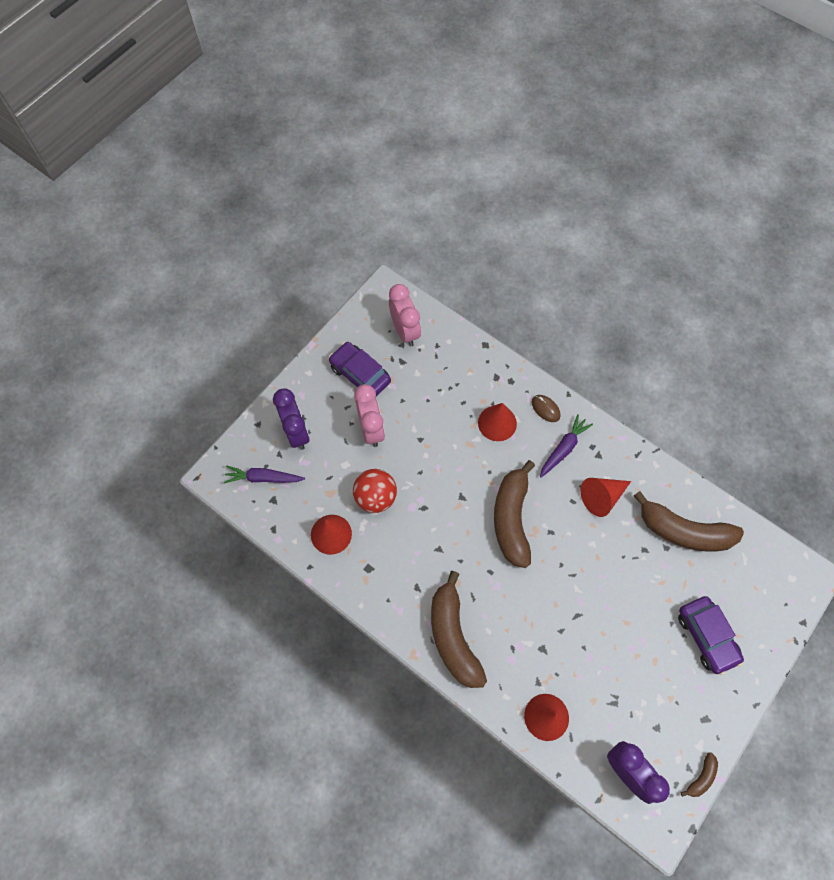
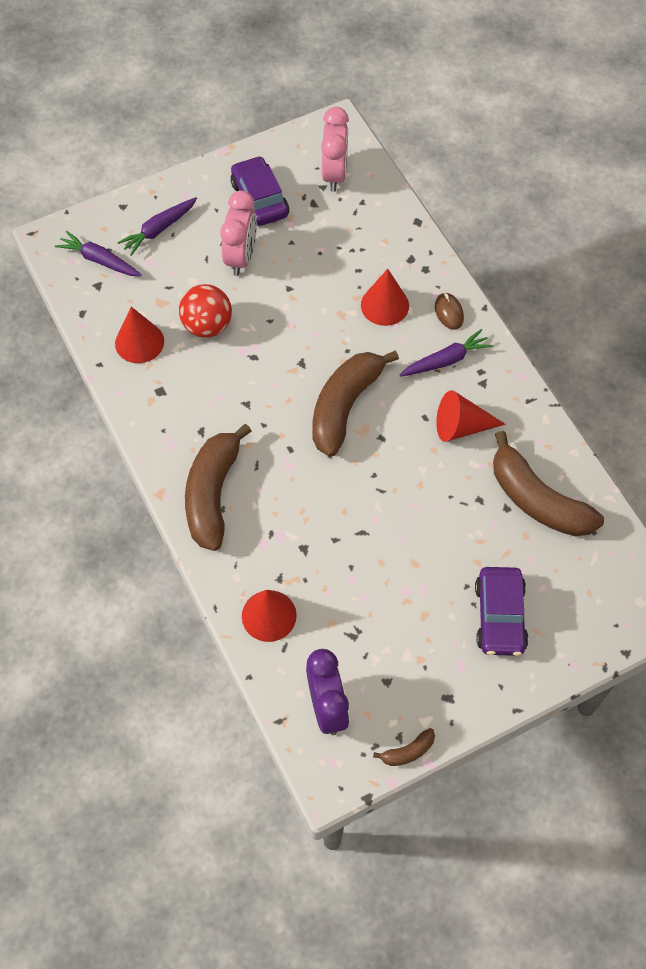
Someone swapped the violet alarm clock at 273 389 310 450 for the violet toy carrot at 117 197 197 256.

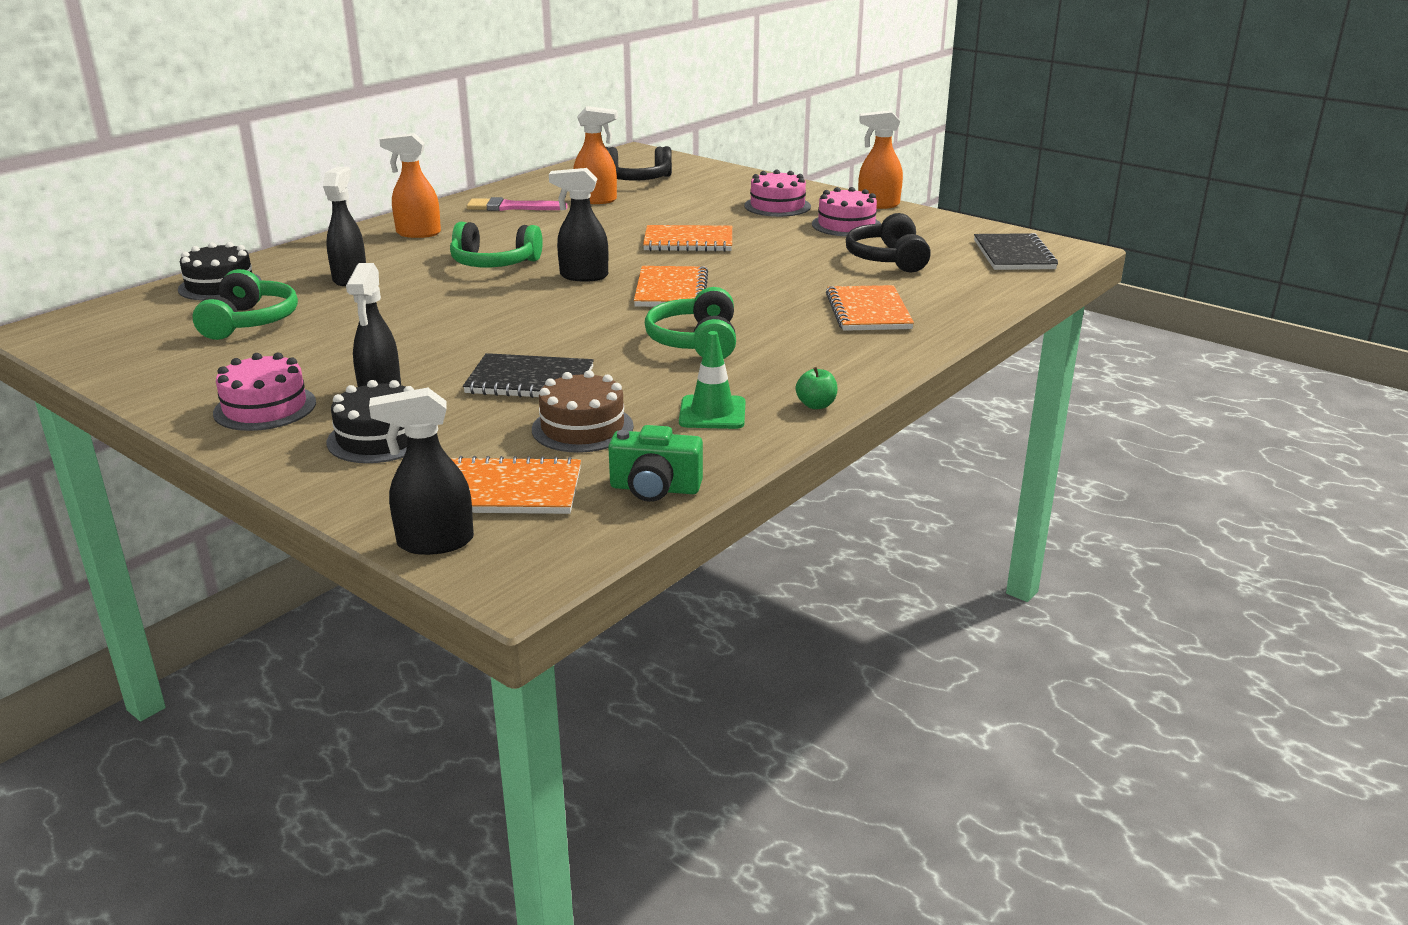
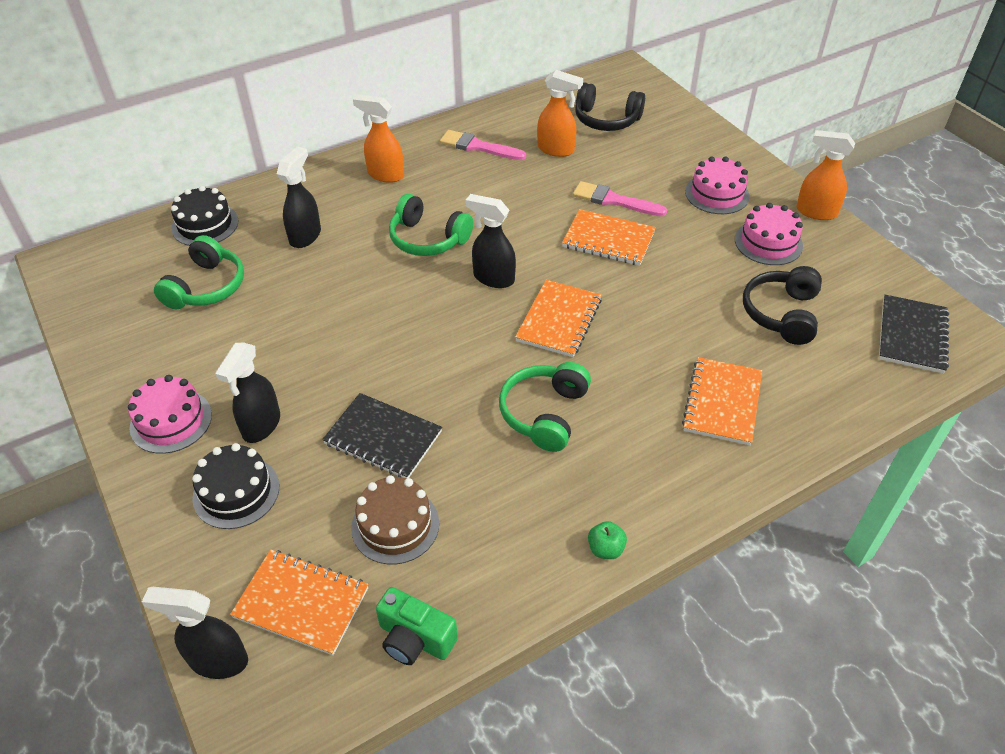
Someone put down the rosy brush at 573 181 667 216.
Someone took away the leaf-green safety cone at 679 331 745 429.

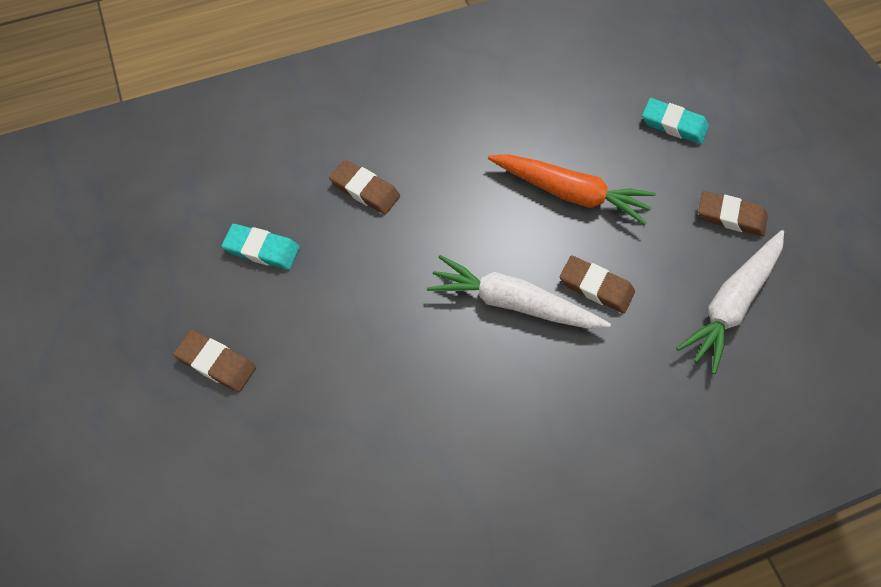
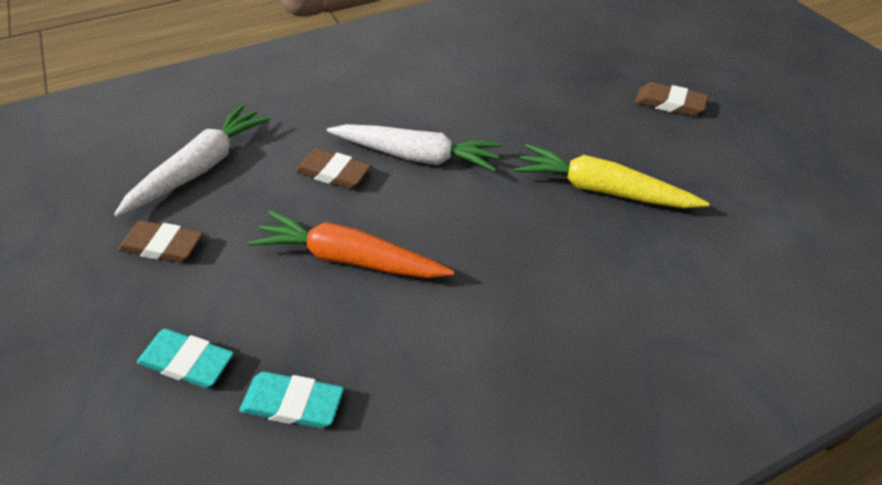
Someone carried the turquoise pencil eraser from 222 224 300 270 to 239 372 344 428.
Someone put down the bright yellow toy carrot at 515 144 709 209.
Someone took away the brown pencil eraser at 329 160 400 214.

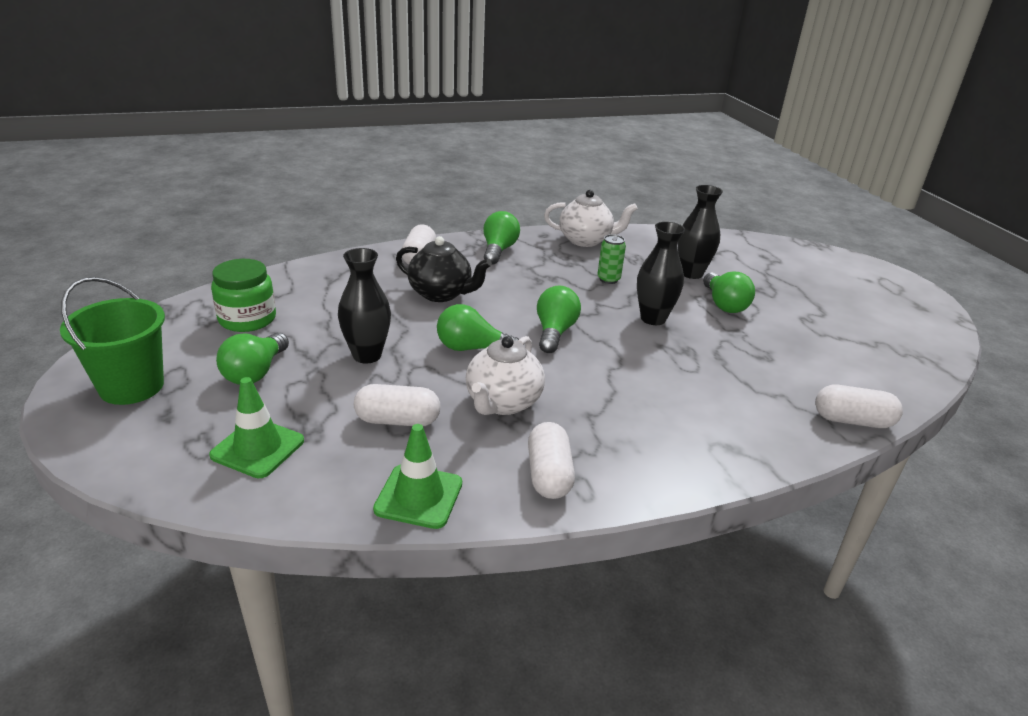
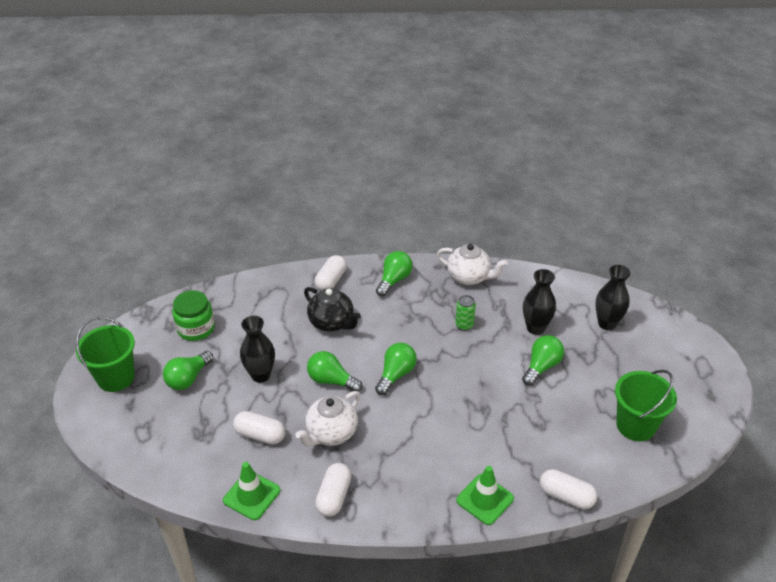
Someone carried the leaf-green safety cone from 209 377 304 478 to 456 466 514 525.
Someone rotated the leaf-green bulb at 703 272 755 313 by 150 degrees counterclockwise.
Someone carried the ebony tall vase from 637 222 685 325 to 595 265 631 330.
Someone put down the leaf-green pail at 615 370 677 441.

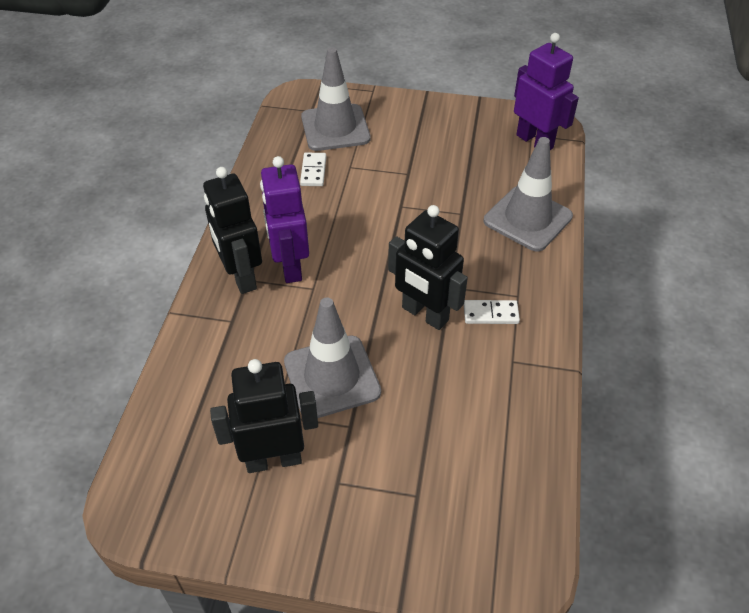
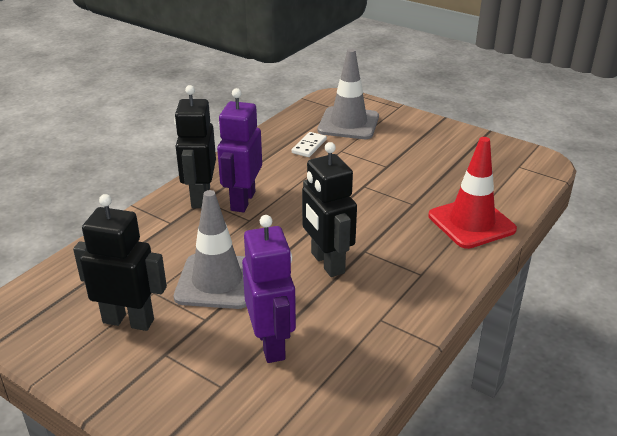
Someone carried the violet toy robot from 514 33 579 150 to 242 215 296 363.
Someone repainted the ash-grey safety cone at 484 137 573 252, which became the red safety cone at 428 137 517 249.
Someone took away the white domino at 464 300 520 324.

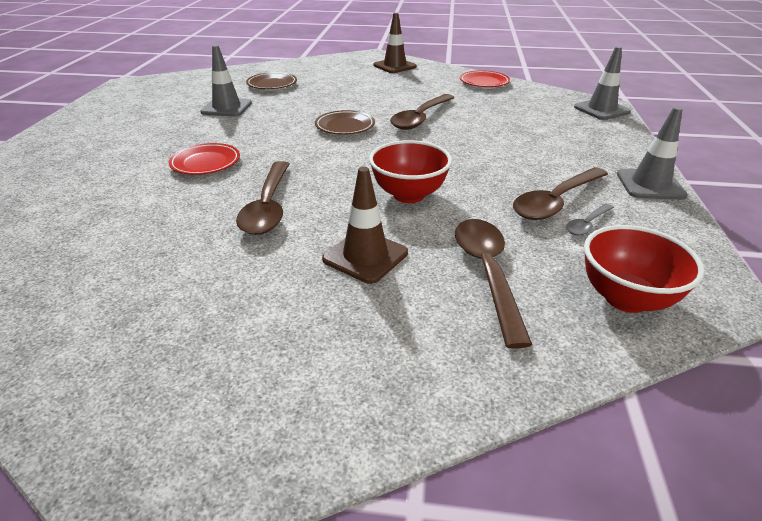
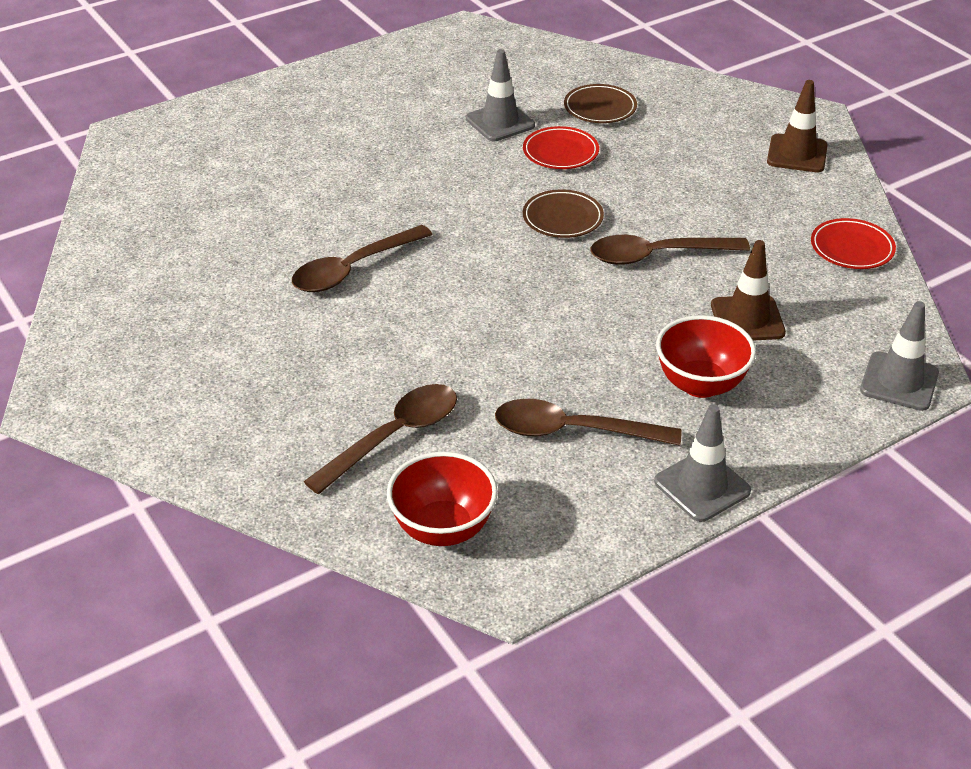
Someone carried the red flat dish from 169 143 240 175 to 523 126 599 169.
Someone carried the red bowl from 369 140 452 203 to 656 315 756 398.
Someone carried the brown safety cone from 322 167 408 284 to 711 240 786 341.
Someone took away the ash-grey teaspoon at 566 204 614 235.

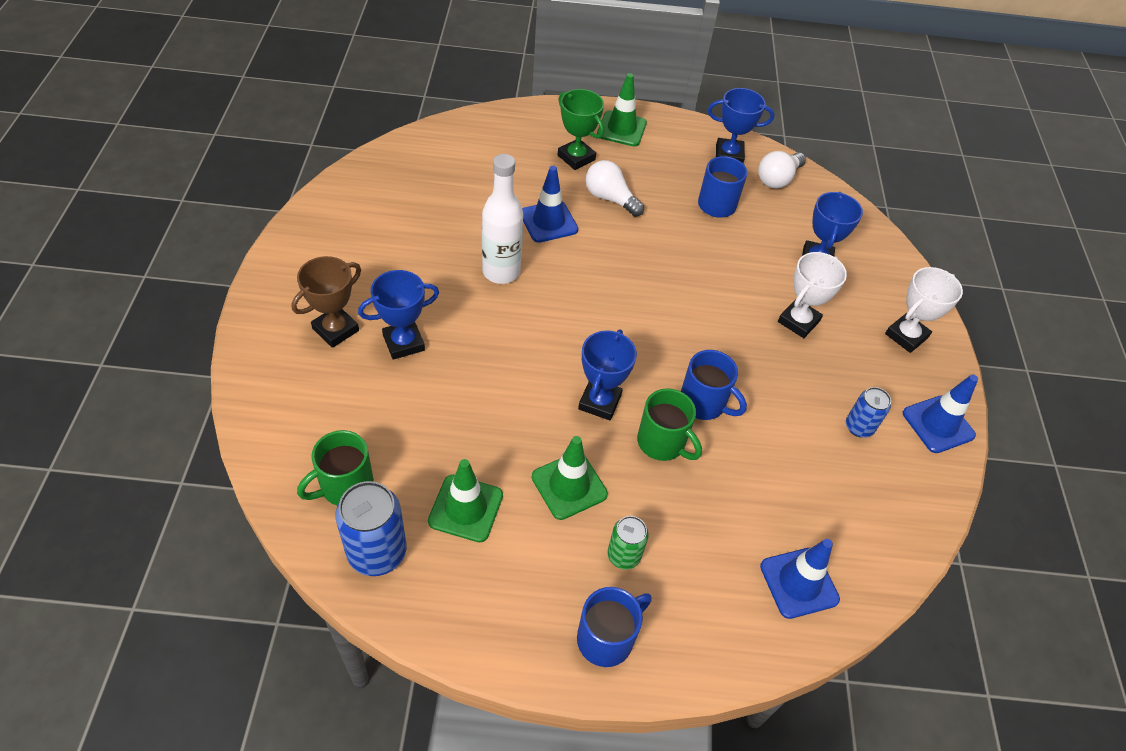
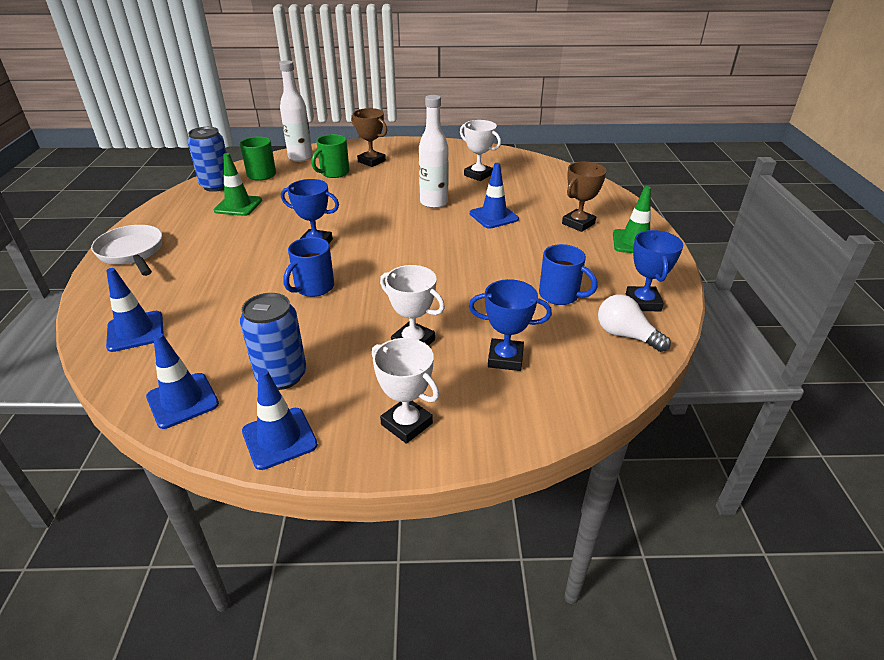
Someone swapped the royal blue mug at 577 587 652 667 for the white pan at 91 225 162 276.
Someone put down the royal blue safety cone at 146 333 219 429.
Someone scaled the royal blue tin at 846 387 891 438 by 1.68.
Someone put down the white flask at 279 60 313 162.
Someone carried the leaf-green mug from 637 388 702 461 to 311 134 349 178.
Someone put down the white award cup at 460 120 501 181.
Someone repainted the leaf-green award cup at 558 89 604 170, which became the brown award cup at 562 162 607 232.
Someone took away the royal blue award cup at 358 270 439 360.
Someone took away the leaf-green safety cone at 532 436 608 520.
Someone took away the white bulb at 586 160 644 217.
Someone took away the leaf-green tin at 608 516 649 570.

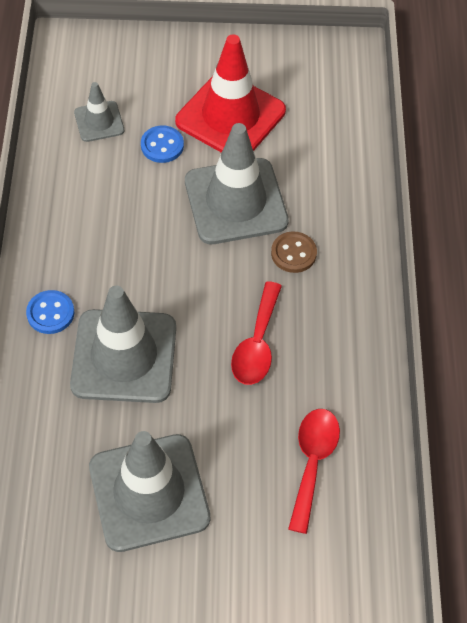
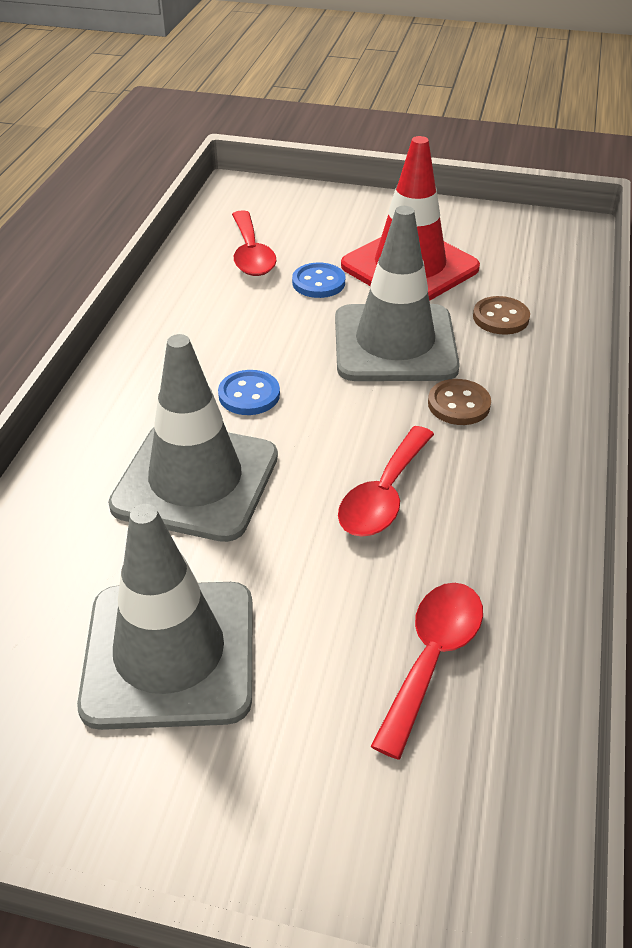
Someone carried the royal blue shirt button from 26 290 74 334 to 218 370 280 415.
Someone swapped the ash-grey safety cone at 74 82 124 142 for the red teaspoon at 232 210 277 276.
Someone put down the brown shirt button at 473 296 530 335.

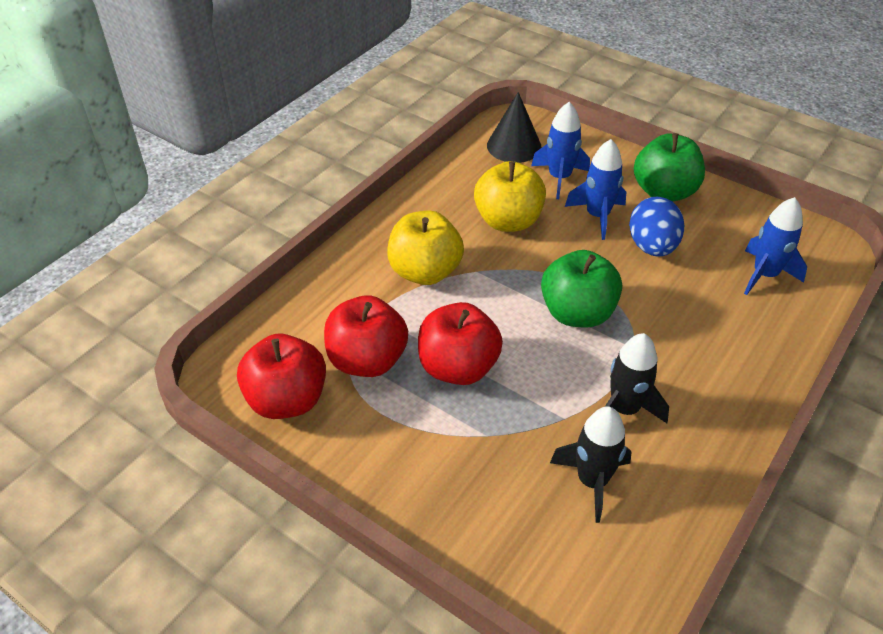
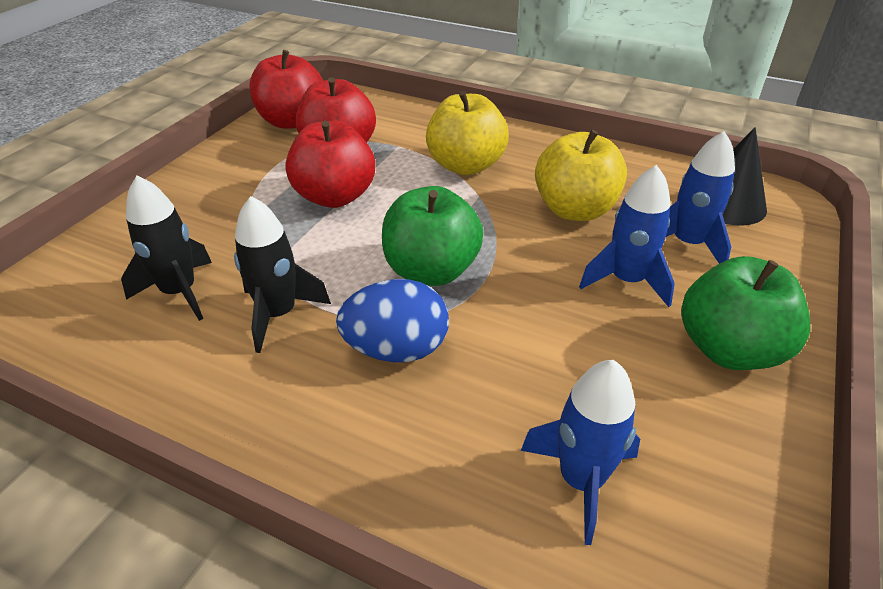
Someone carried the royal blue egg from 629 197 684 257 to 336 279 449 362.

